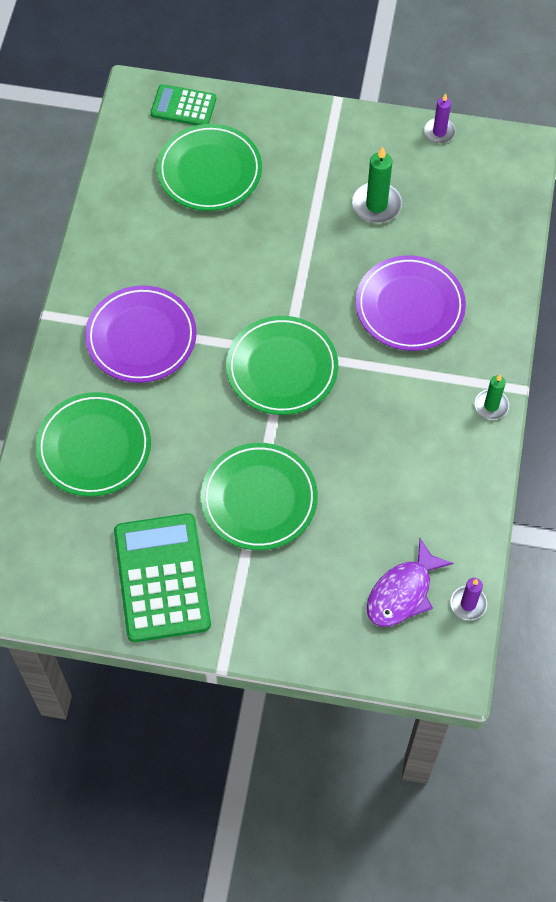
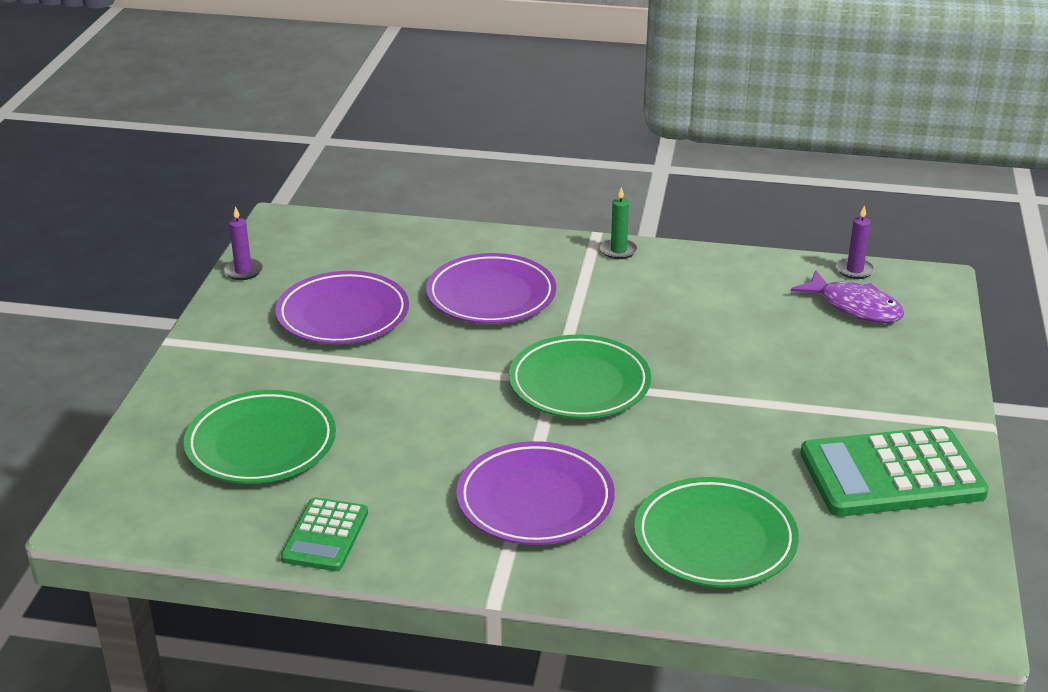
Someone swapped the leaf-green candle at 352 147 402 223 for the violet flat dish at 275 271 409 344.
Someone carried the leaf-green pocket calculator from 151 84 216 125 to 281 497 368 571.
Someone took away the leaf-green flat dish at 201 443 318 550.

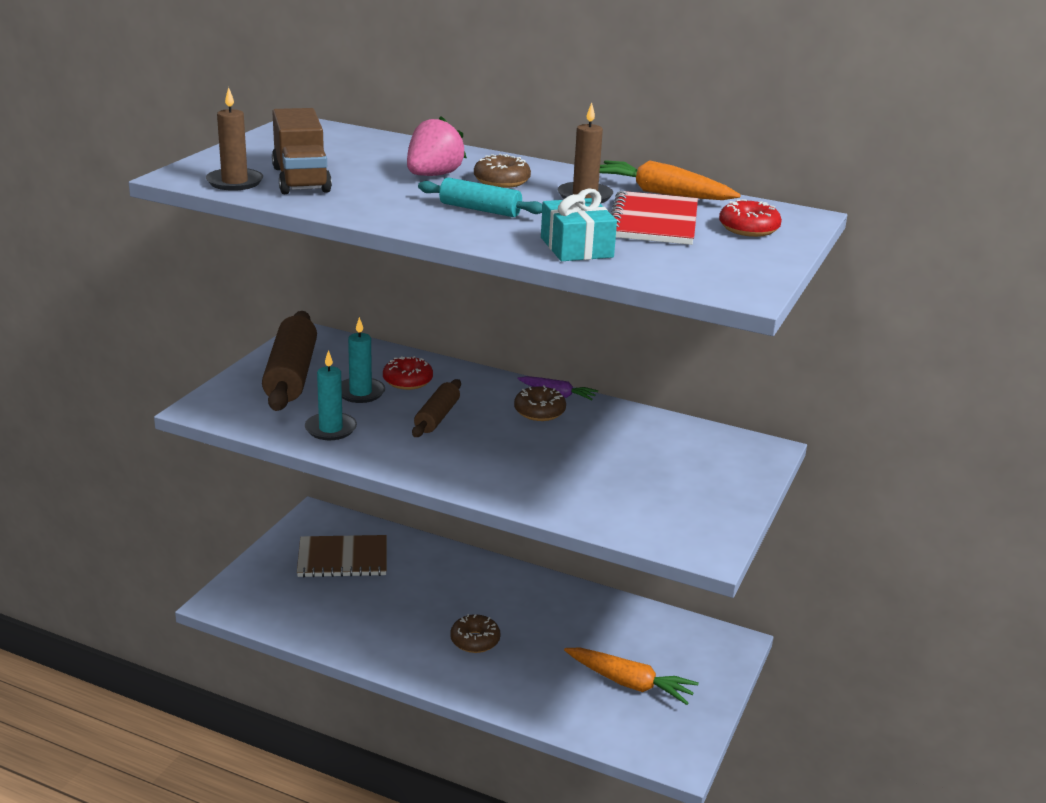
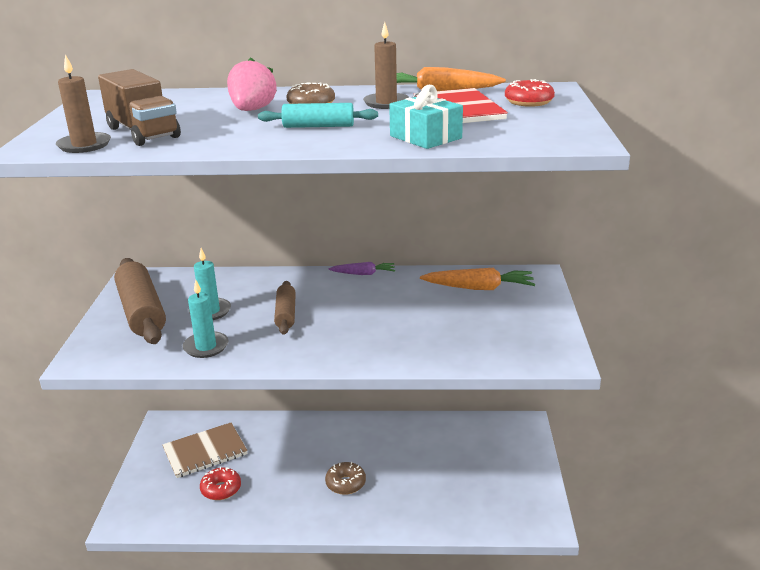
Someone carried the red donut from 383 356 433 390 to 200 467 241 500.
Someone carried the orange-coloured toy carrot from 564 648 699 705 to 420 268 535 290.
Someone took away the brown donut at 514 385 566 421.

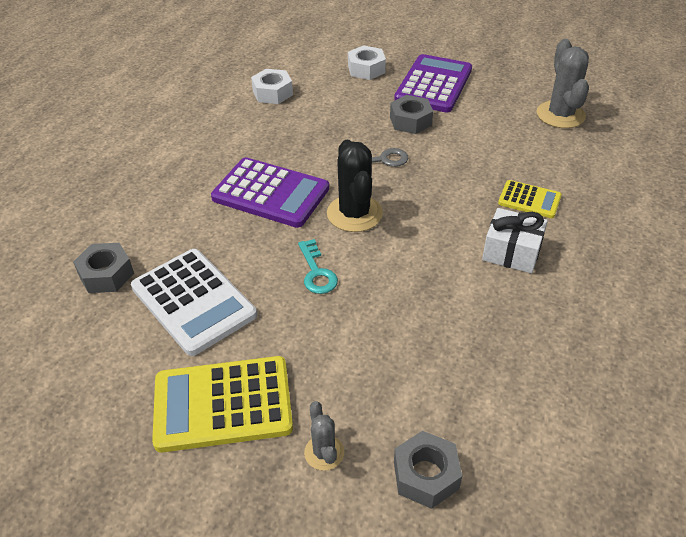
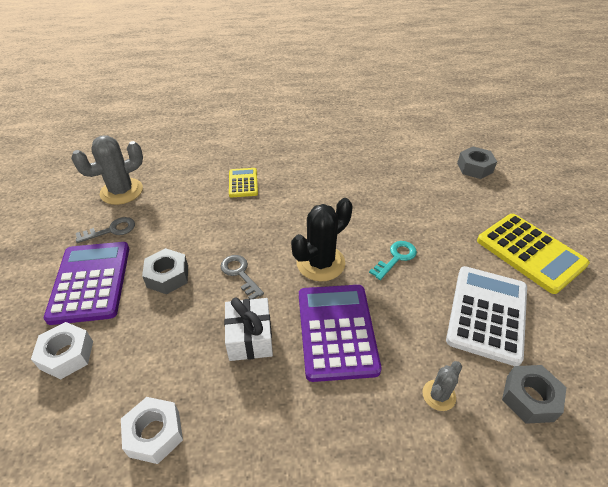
Someone rotated the violet pocket calculator at 394 54 472 113 by 90 degrees clockwise.
Someone put down the ash-grey key at 76 217 135 243.
Someone carried the white wrapped gift from 482 208 548 273 to 224 297 273 361.
Someone carried the ash-grey saguaro cactus from 304 401 344 471 to 422 361 462 411.

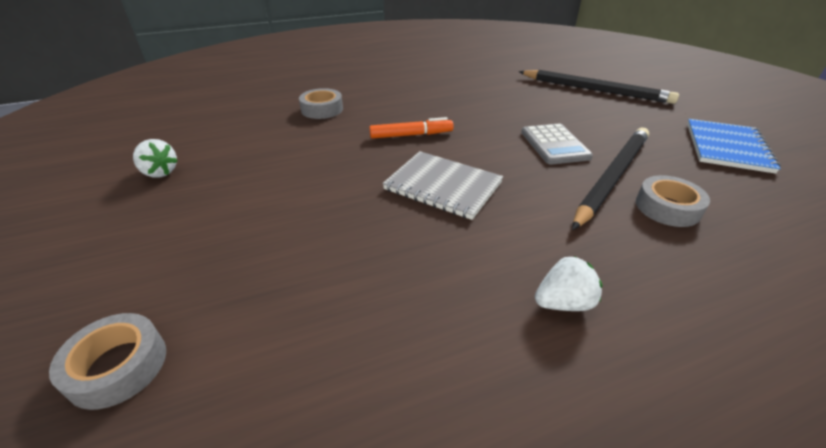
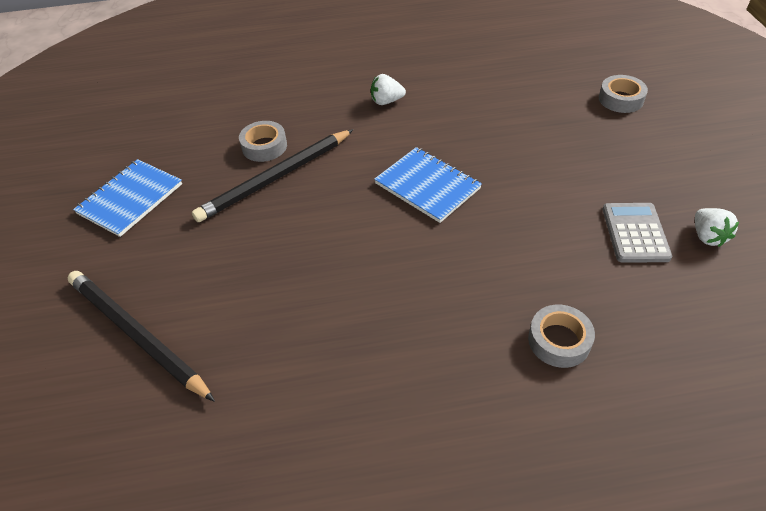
Someone repainted the ash-grey exercise book at 382 151 503 220, which became the royal blue exercise book at 374 147 482 223.
Someone carried the ash-grey pocket calculator from 521 123 593 164 to 603 203 672 263.
Someone rotated the white berry at 133 139 178 178 by 150 degrees counterclockwise.
Someone took away the orange-coloured felt pen at 369 117 454 139.

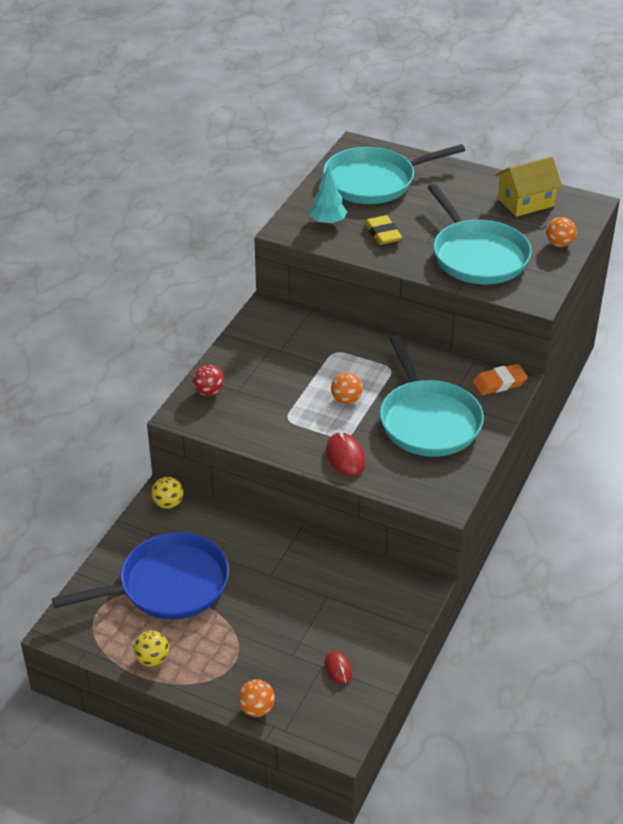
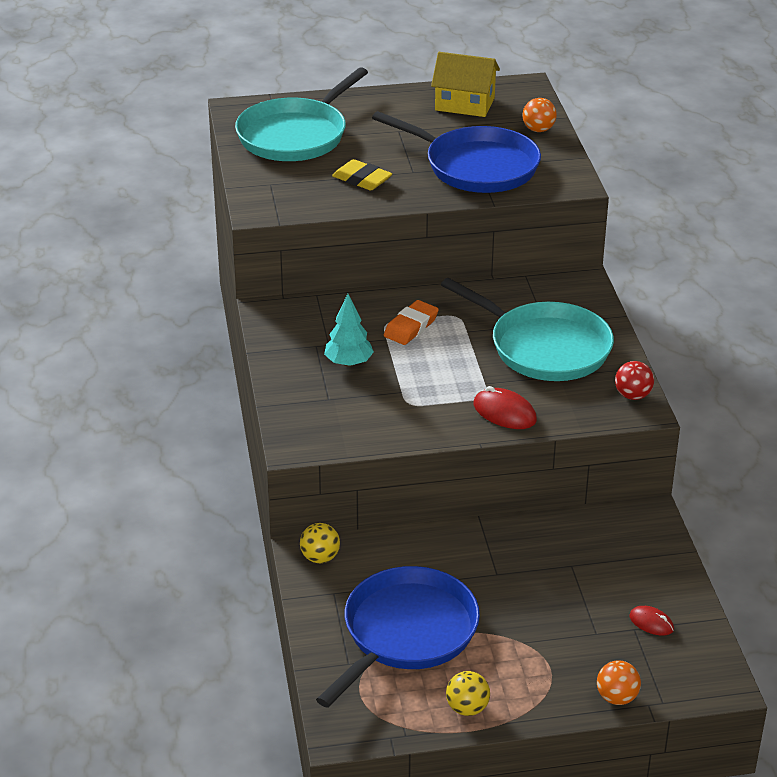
Someone carried the turquoise toy tree from 309 166 347 225 to 324 294 374 367.
Someone repainted the turquoise pan at 427 184 532 284, which became the royal blue pan at 372 111 541 193.
Someone carried the orange-coloured pencil eraser from 472 364 528 395 to 384 300 439 345.
Someone rotated the bright yellow house at 495 156 562 217 by 75 degrees clockwise.
Someone carried the red sphere from 193 365 224 396 to 615 361 654 400.
Someone took away the orange-coloured sphere at 331 373 363 404.

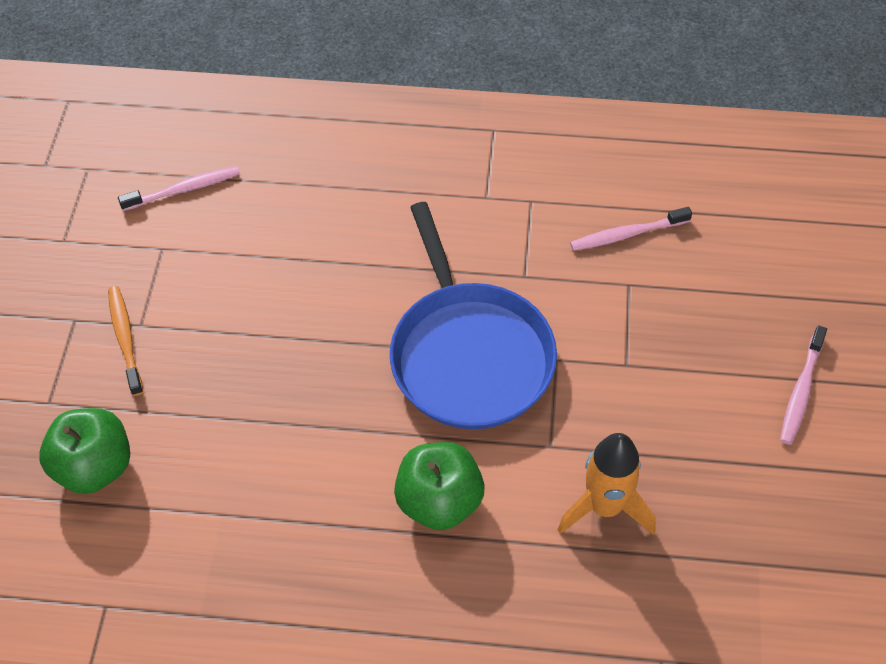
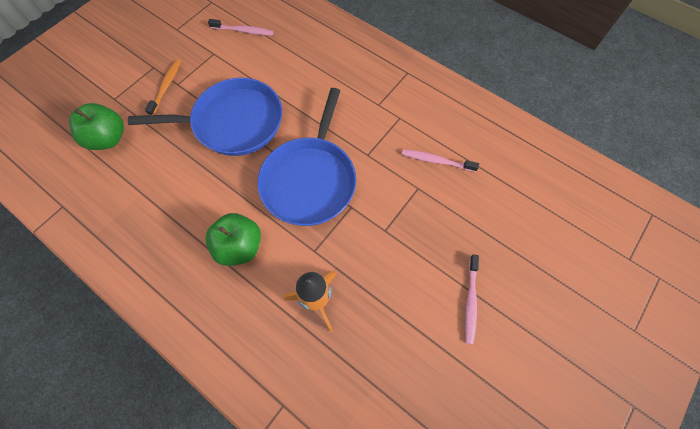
Someone put down the royal blue pan at 128 78 282 156.
Someone rotated the rosy dental brush at 780 325 827 444 by 45 degrees counterclockwise.

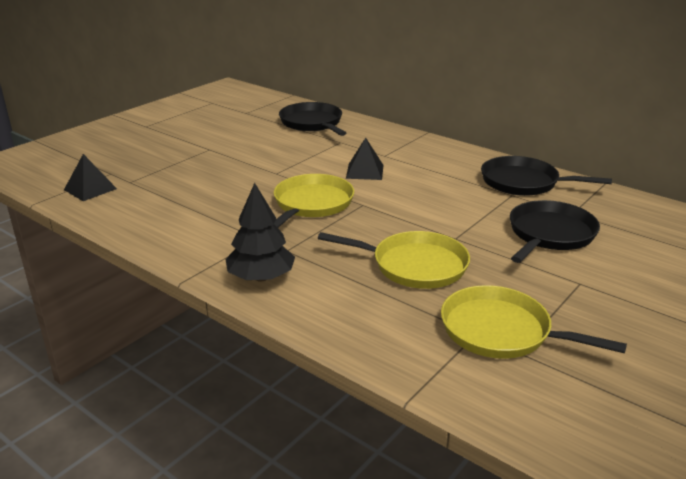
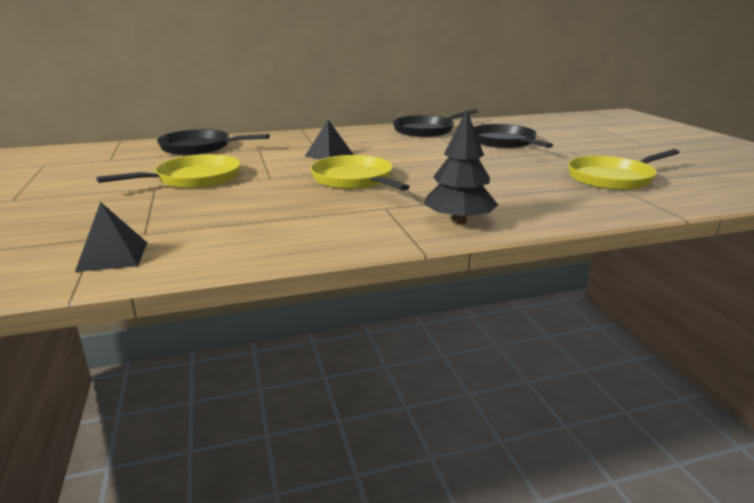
Someone carried the bright yellow pan from 318 231 470 289 to 96 154 241 188.

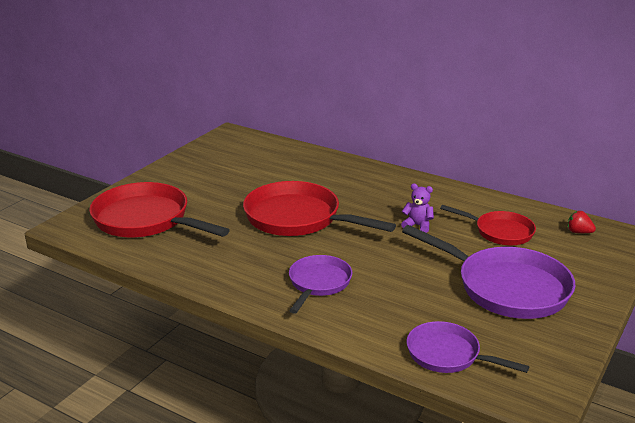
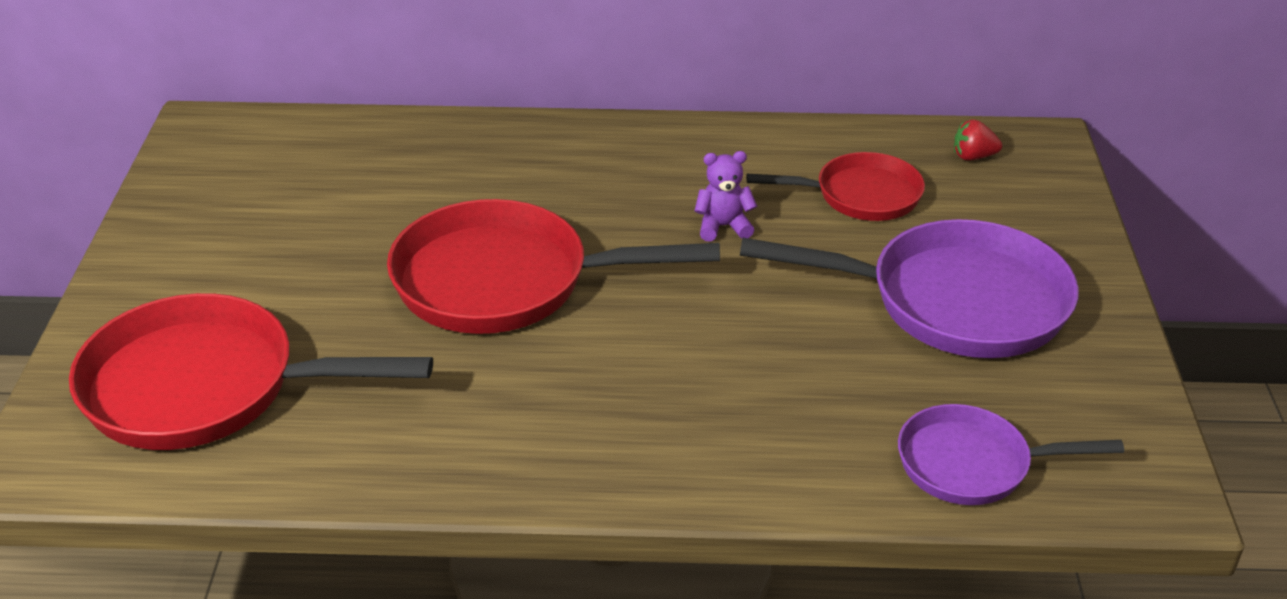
Someone took away the violet pan at 289 255 352 314.

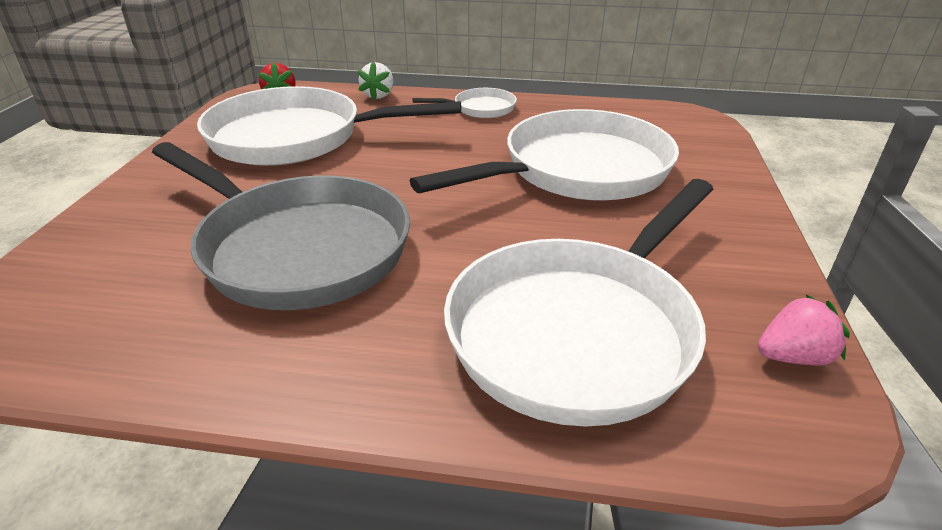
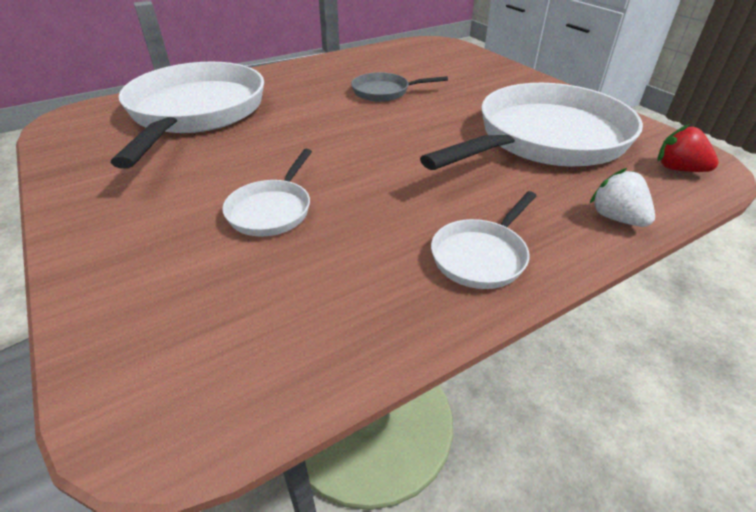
Someone scaled the white pan at 410 109 679 201 by 0.45.
Someone scaled the ash-grey pan at 152 142 410 310 by 0.45.
Someone took away the rosy berry at 758 295 850 365.

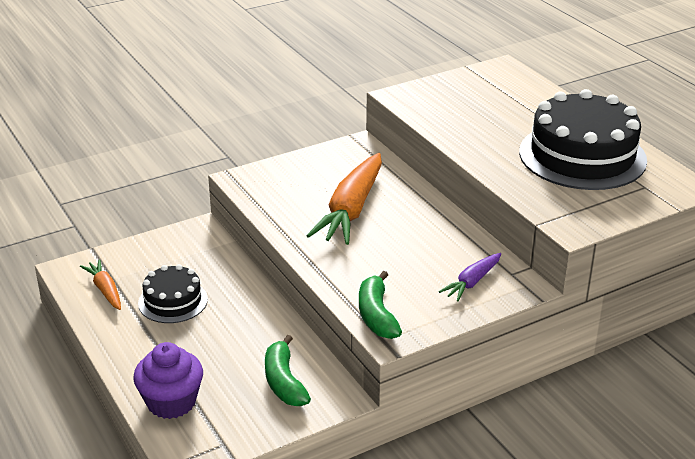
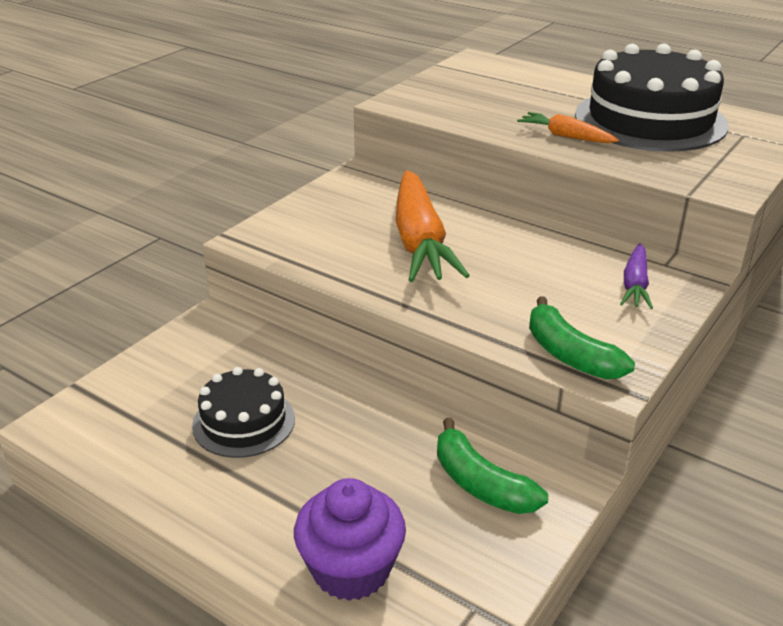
Someone carried the orange-coloured toy carrot from 80 259 121 310 to 517 112 619 143.

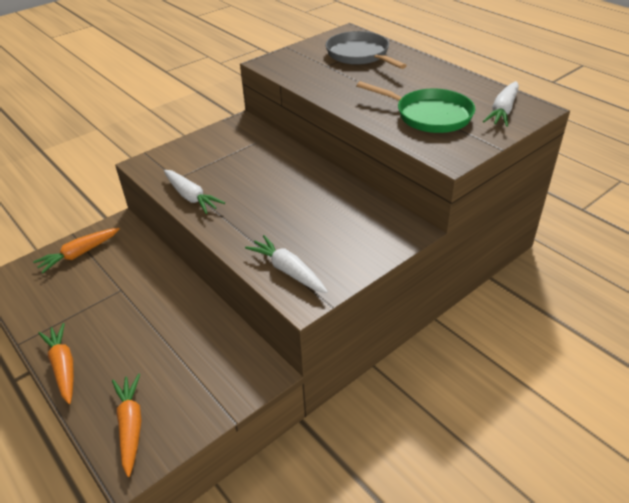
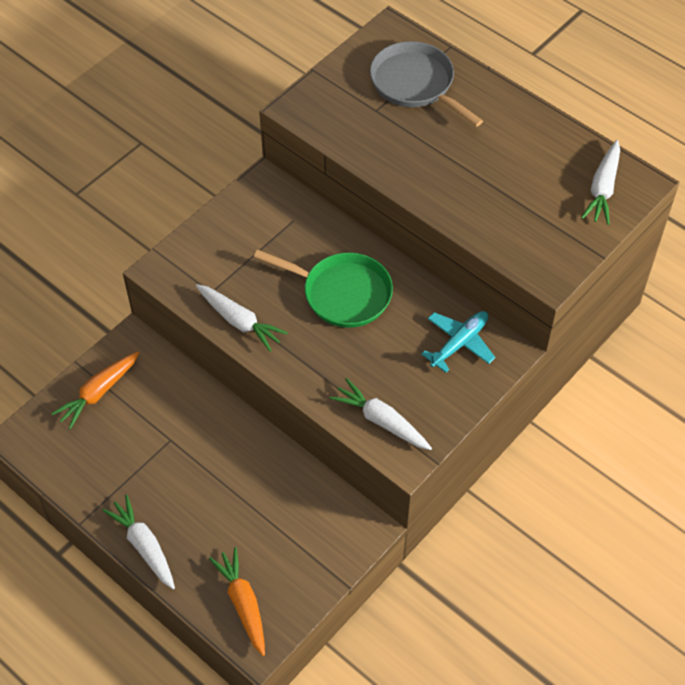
Someone repainted the orange-coloured toy carrot at 38 323 74 404, which became the white toy carrot at 102 495 175 589.
Someone carried the leaf-green pan from 357 81 475 133 to 254 250 393 328.
Someone put down the turquoise plane at 421 311 495 373.

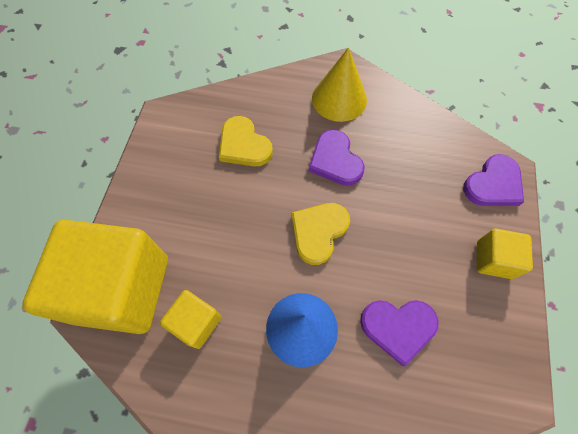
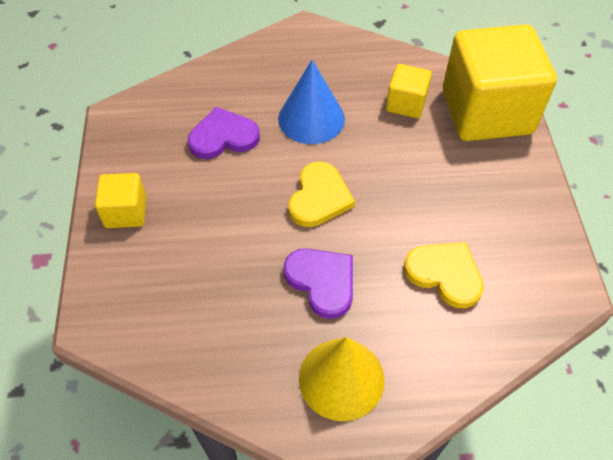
Someone took away the violet love heart at 463 154 524 206.

